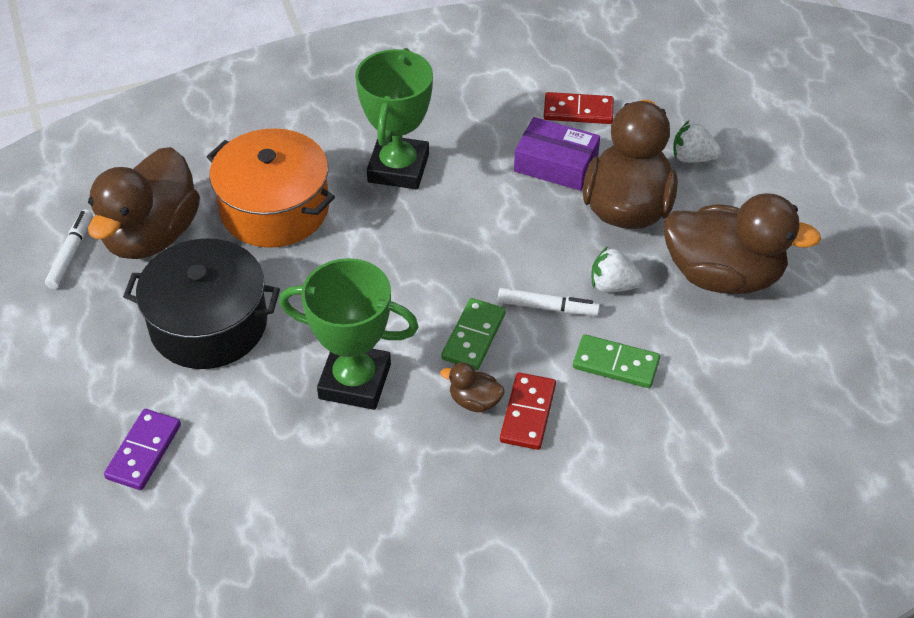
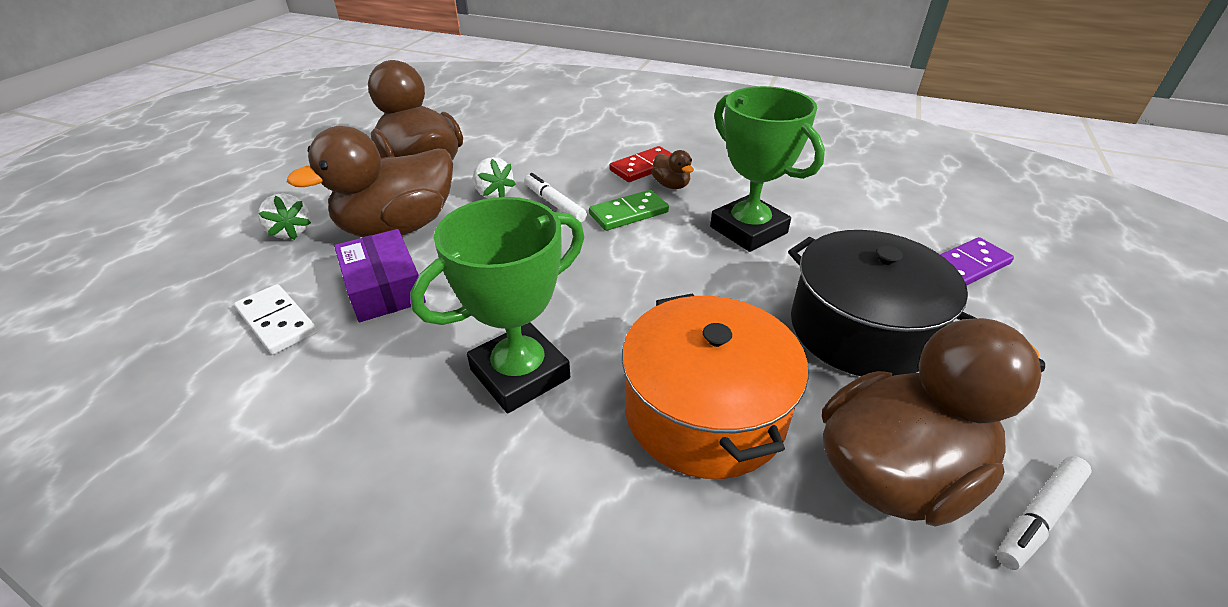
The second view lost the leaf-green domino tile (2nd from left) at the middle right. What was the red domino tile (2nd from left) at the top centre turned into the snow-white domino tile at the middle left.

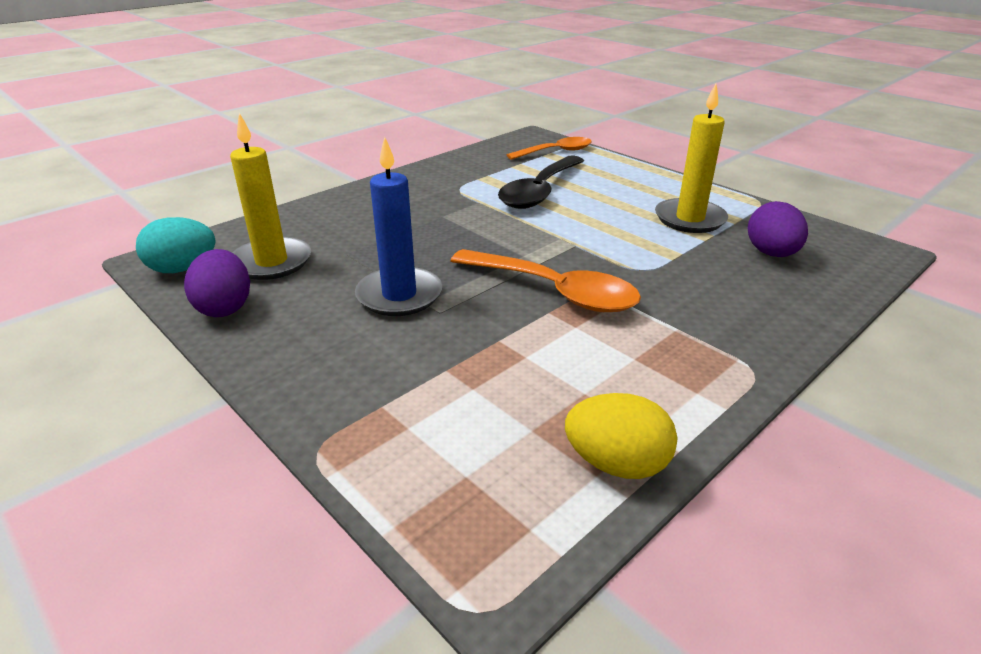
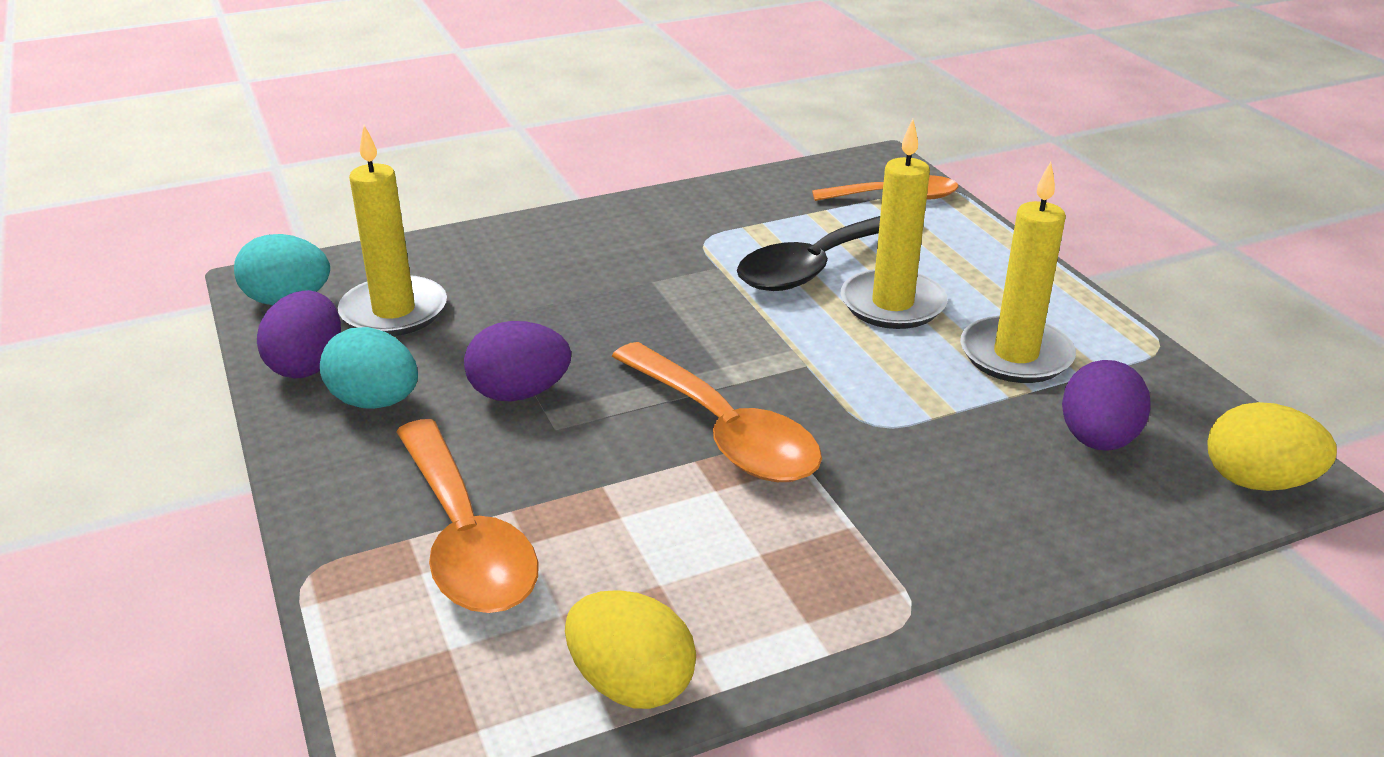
The second view gained the turquoise egg shape (2nd from left) at the middle left. The second view gained the bright orange spoon (1st from left) at the bottom centre. The second view gained the yellow candle (2nd from left) at the top centre. The second view gained the yellow egg shape (2nd from left) at the middle right. Where the royal blue candle stood at the centre, the violet egg shape (2nd from left) came to stand at the centre.

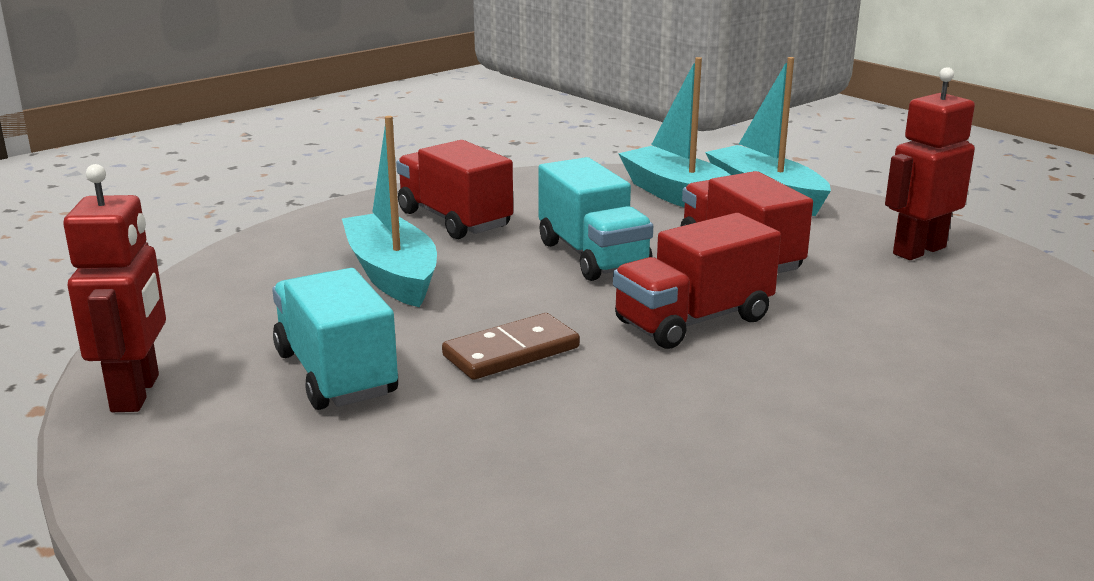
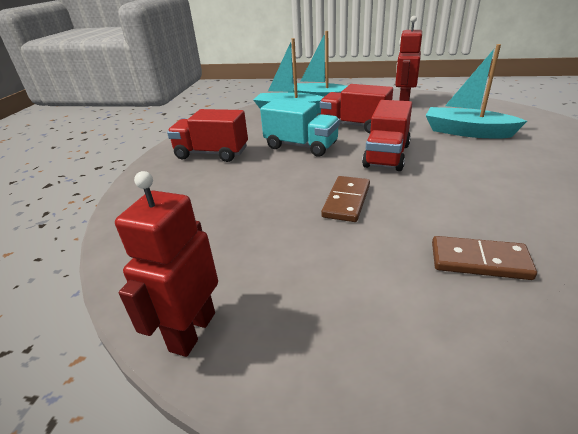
The second view lost the turquoise lorry (1st from left) at the middle left. The second view gained the dark brown domino tile (2nd from left) at the middle right. The turquoise boat (1st from left in the first image) ended up elsewhere, having gone from the centre to the top right. The red robot figure (1st from left) at the middle left ended up facing another way, 120 degrees counterclockwise from before.

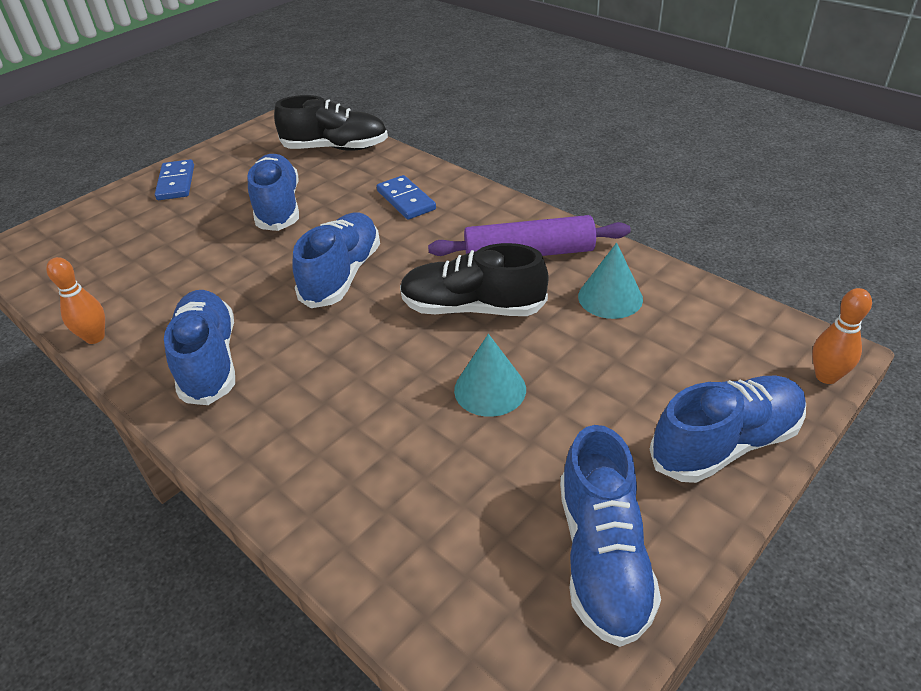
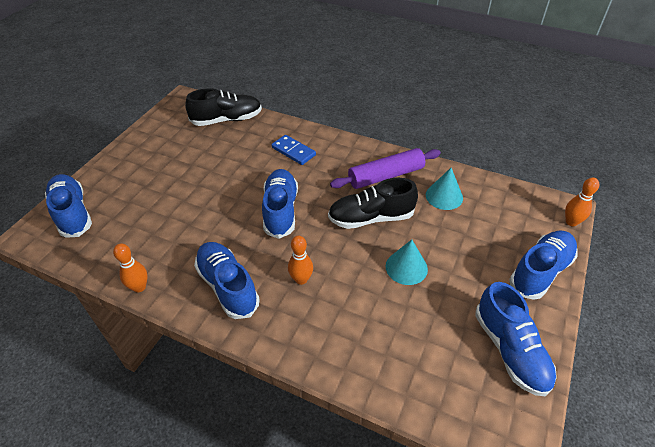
The second view lost the royal blue domino tile (1st from left) at the top left. The second view gained the bright orange skittle (2nd from left) at the centre. The royal blue sneaker (2nd from left in the first image) ended up elsewhere, having gone from the top left to the middle left.

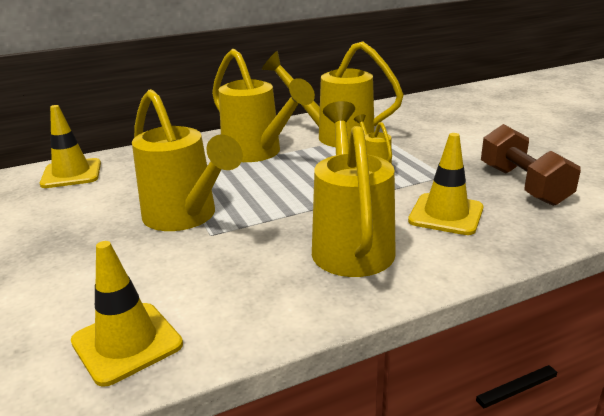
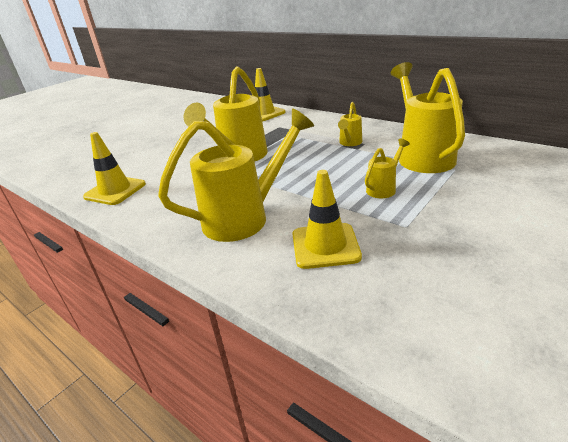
The second view lost the dark brown dumbbell at the middle right. The size of the yellow watering can (2nd from left in the first image) at the top centre changed by a factor of 0.47.

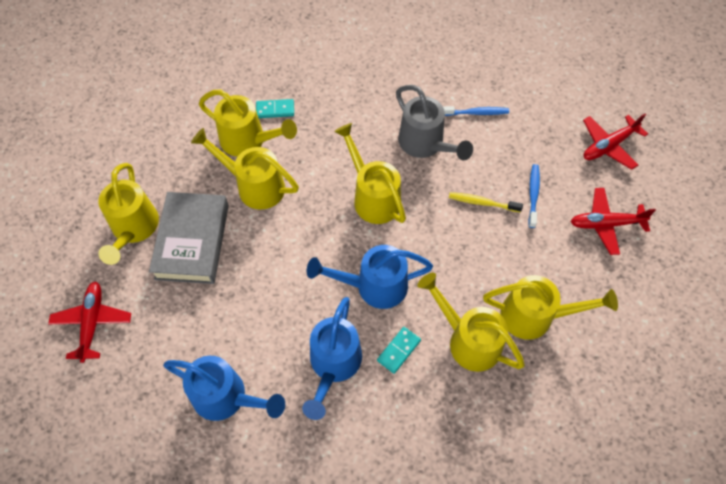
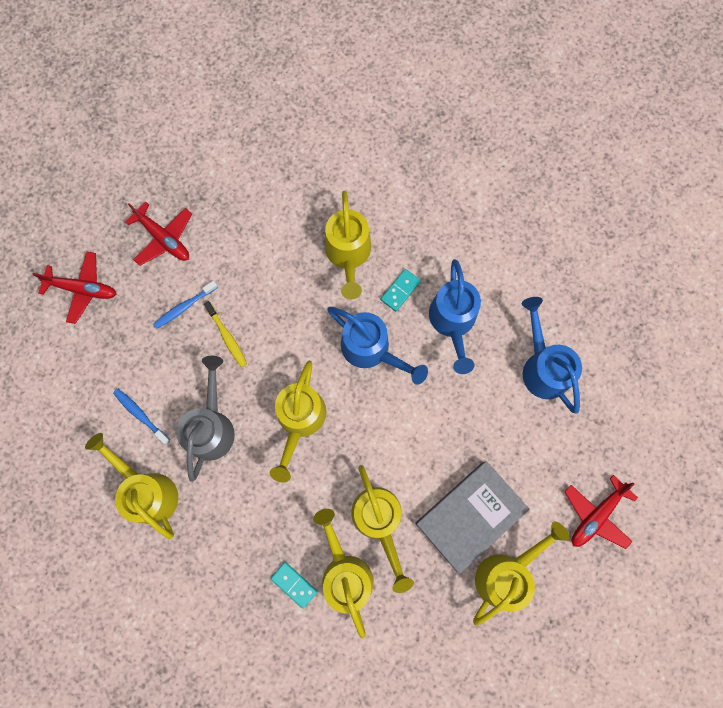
The yellow watering can (6th from left in the first image) ended up elsewhere, having gone from the middle right to the bottom left. The royal blue watering can (2nd from left) at the bottom centre ended up facing another way, 120 degrees clockwise from before. The turquoise domino tile (2nd from left) at the bottom centre ended up facing another way, 45 degrees counterclockwise from before.

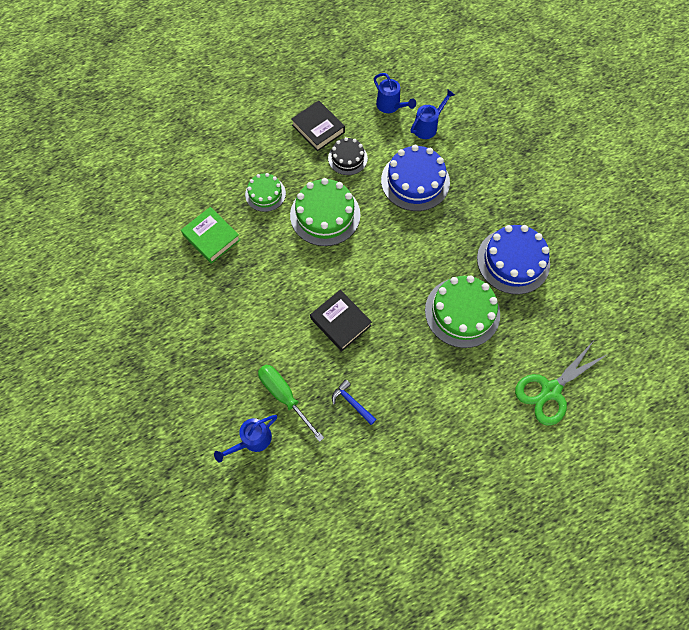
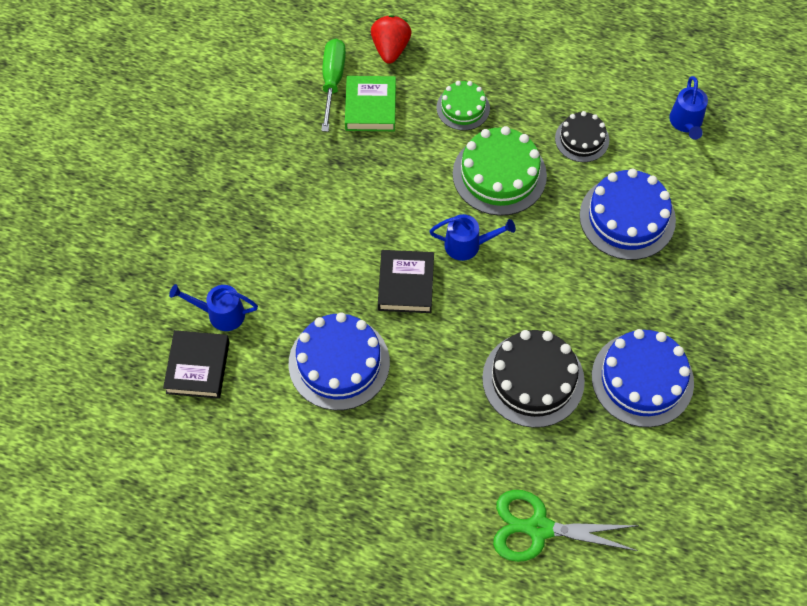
The second view gained the red toy strawberry at the top centre. The leaf-green screwdriver ended up elsewhere, having gone from the centre to the top centre. The jet-black book (1st from left) ended up elsewhere, having gone from the top centre to the middle left. The royal blue watering can (3rd from left in the first image) ended up elsewhere, having gone from the top centre to the centre. Where the royal blue carpenter's hammer stood at the centre, the royal blue cake (1st from left) came to stand at the centre. What was the leaf-green cake (3rd from left) at the middle right turned into the jet-black cake (1st from left) at the centre.

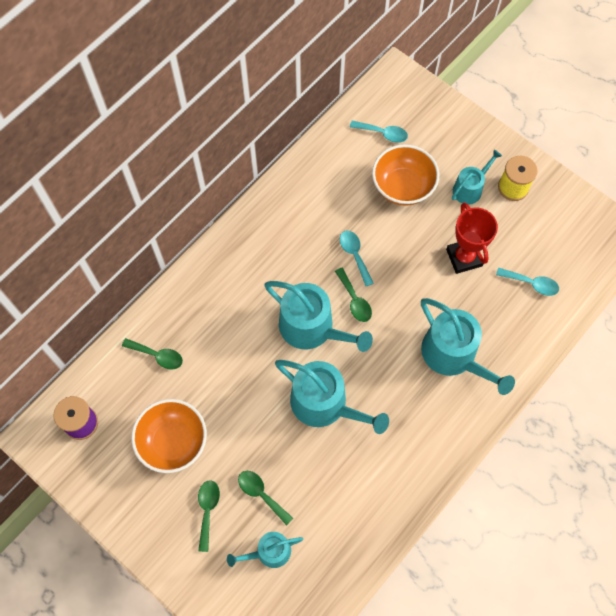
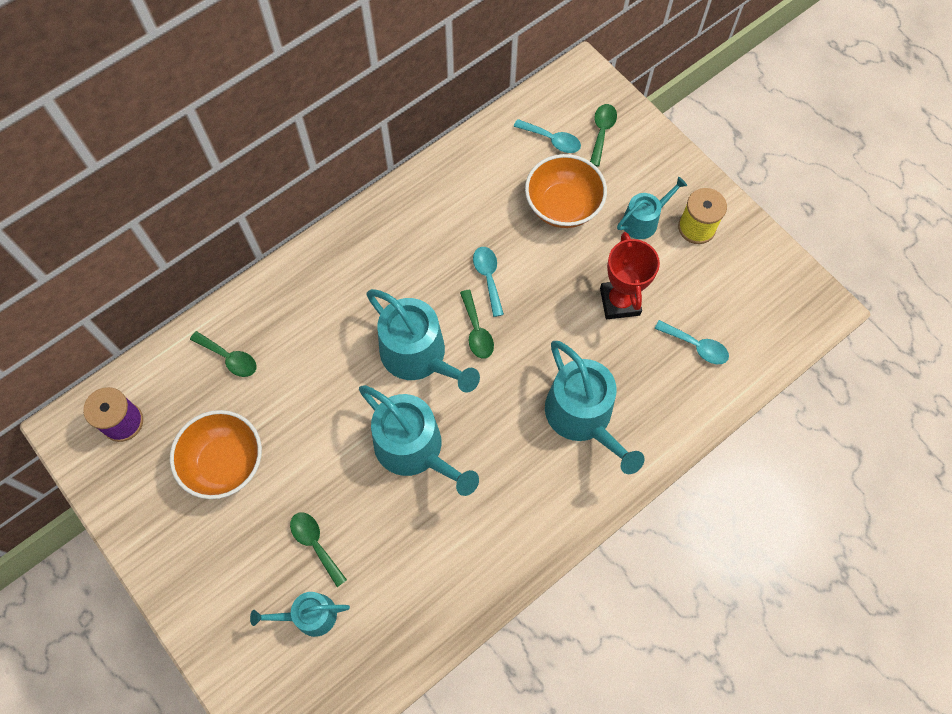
The leaf-green spoon (2nd from left in the first image) ended up elsewhere, having gone from the bottom centre to the top centre.

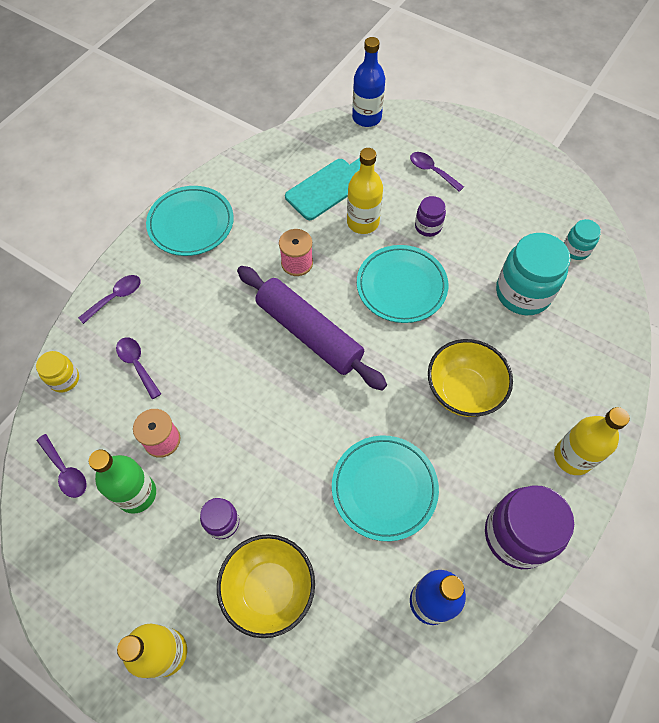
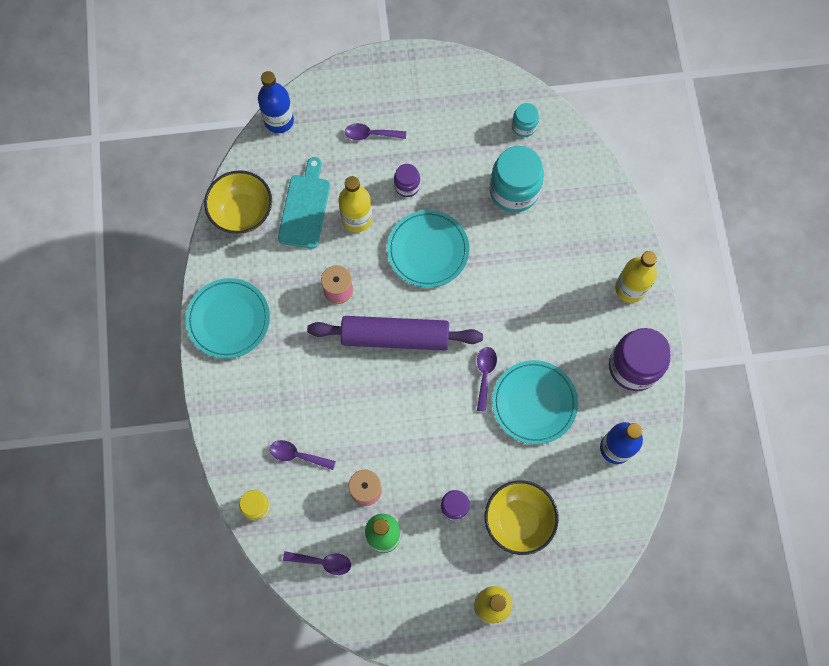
The violet spoon (2nd from left in the first image) ended up elsewhere, having gone from the middle left to the centre. The yellow deep dish (2nd from left in the first image) ended up elsewhere, having gone from the middle right to the top left.

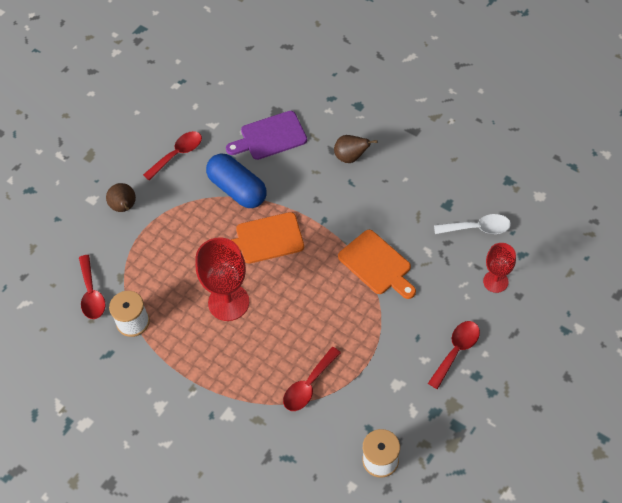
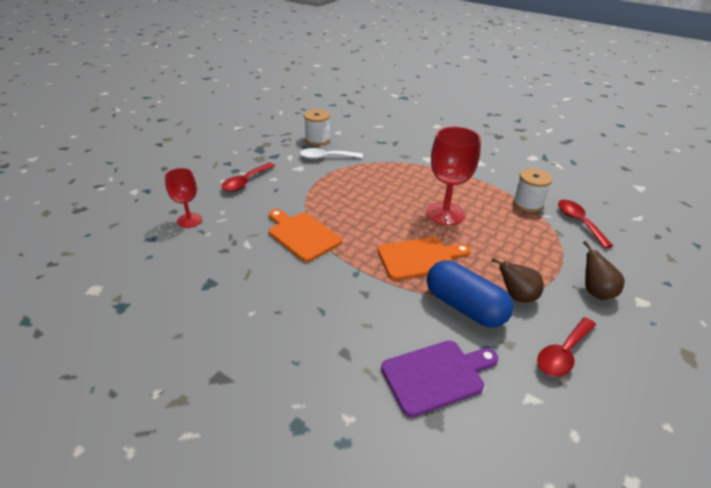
The second view lost the red spoon (3rd from left) at the bottom centre. The dark brown toy pear (2nd from left in the first image) ended up elsewhere, having gone from the top centre to the middle right. The snow-white spoon ended up elsewhere, having gone from the middle right to the top centre.

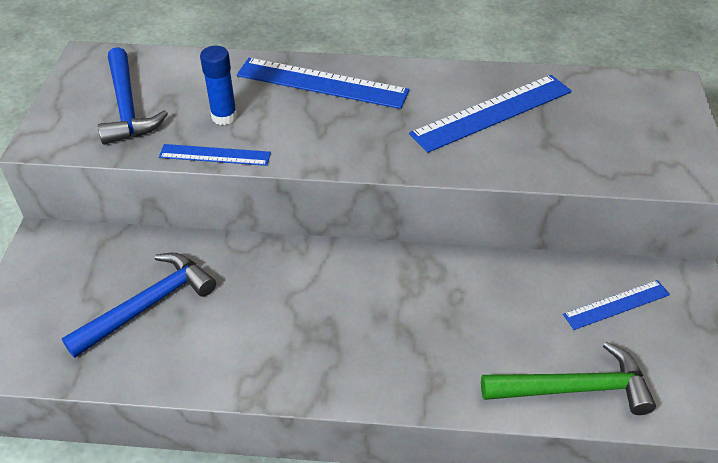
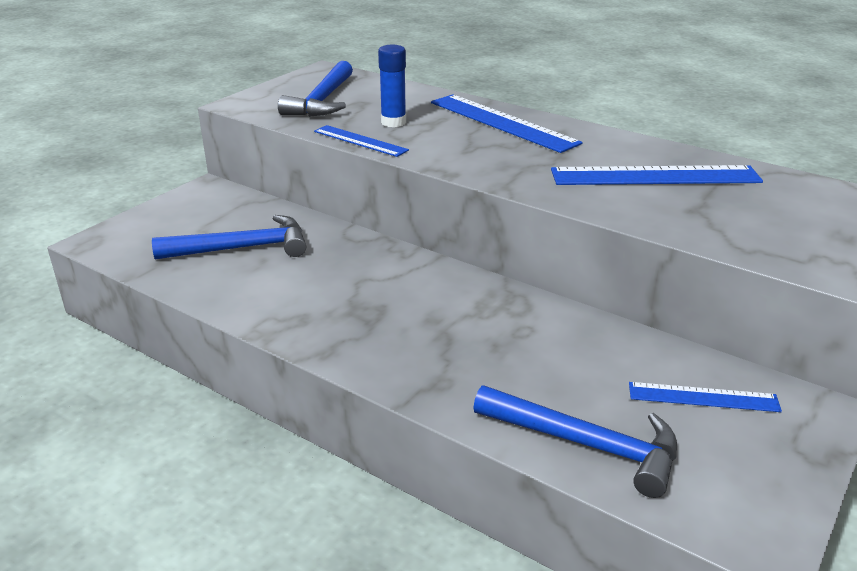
What was the leaf-green carpenter's hammer at the bottom right turned into the royal blue carpenter's hammer (3rd from left) at the bottom right.

